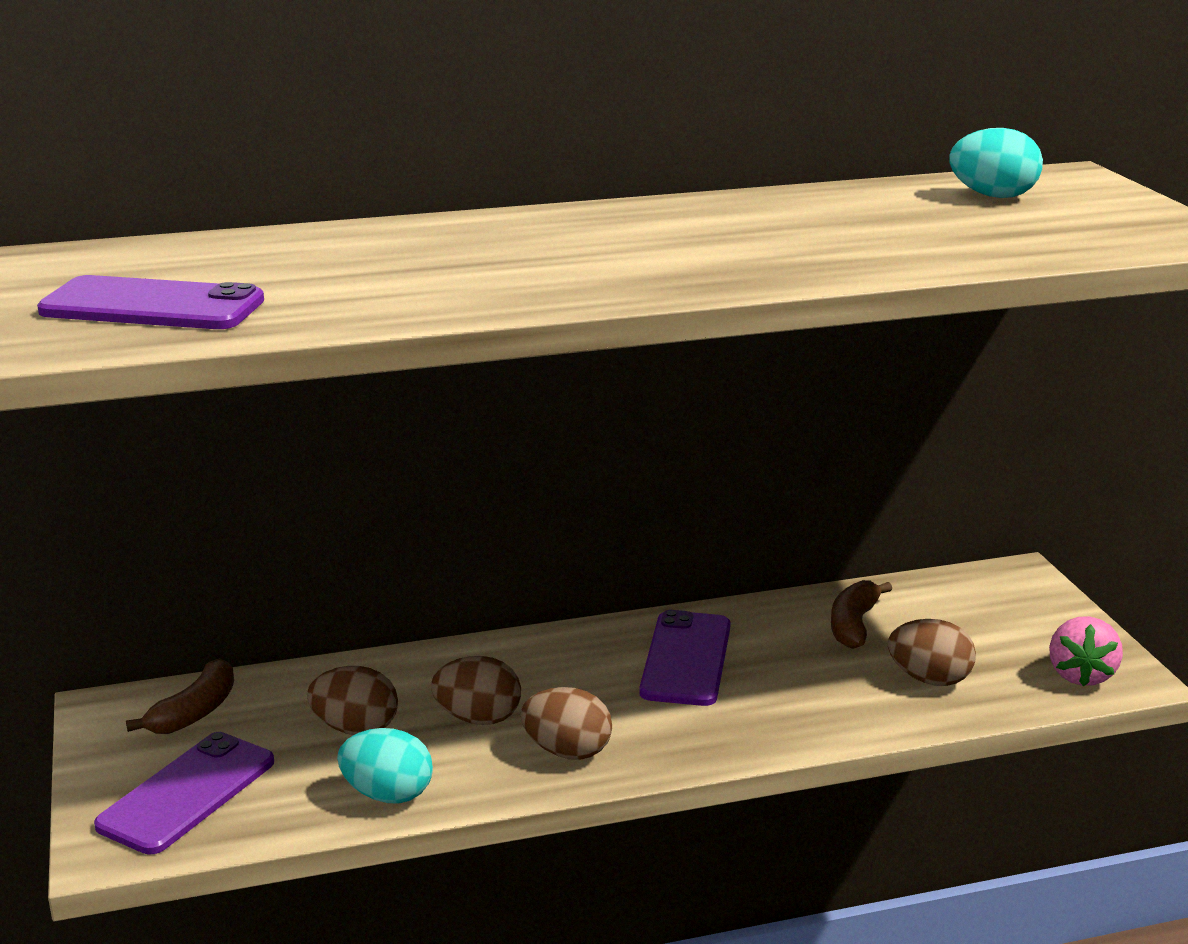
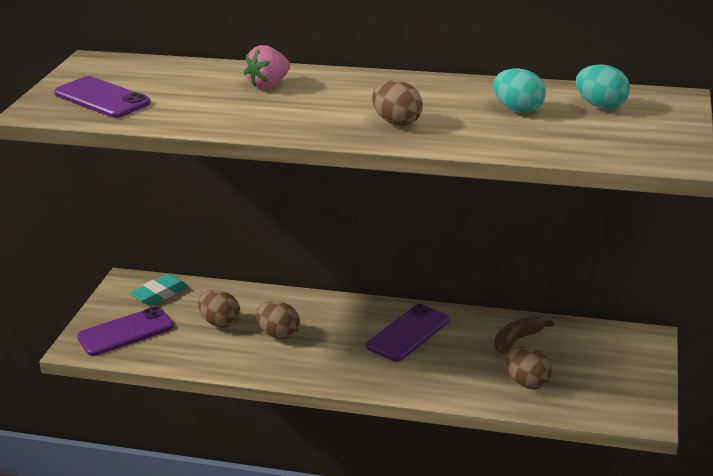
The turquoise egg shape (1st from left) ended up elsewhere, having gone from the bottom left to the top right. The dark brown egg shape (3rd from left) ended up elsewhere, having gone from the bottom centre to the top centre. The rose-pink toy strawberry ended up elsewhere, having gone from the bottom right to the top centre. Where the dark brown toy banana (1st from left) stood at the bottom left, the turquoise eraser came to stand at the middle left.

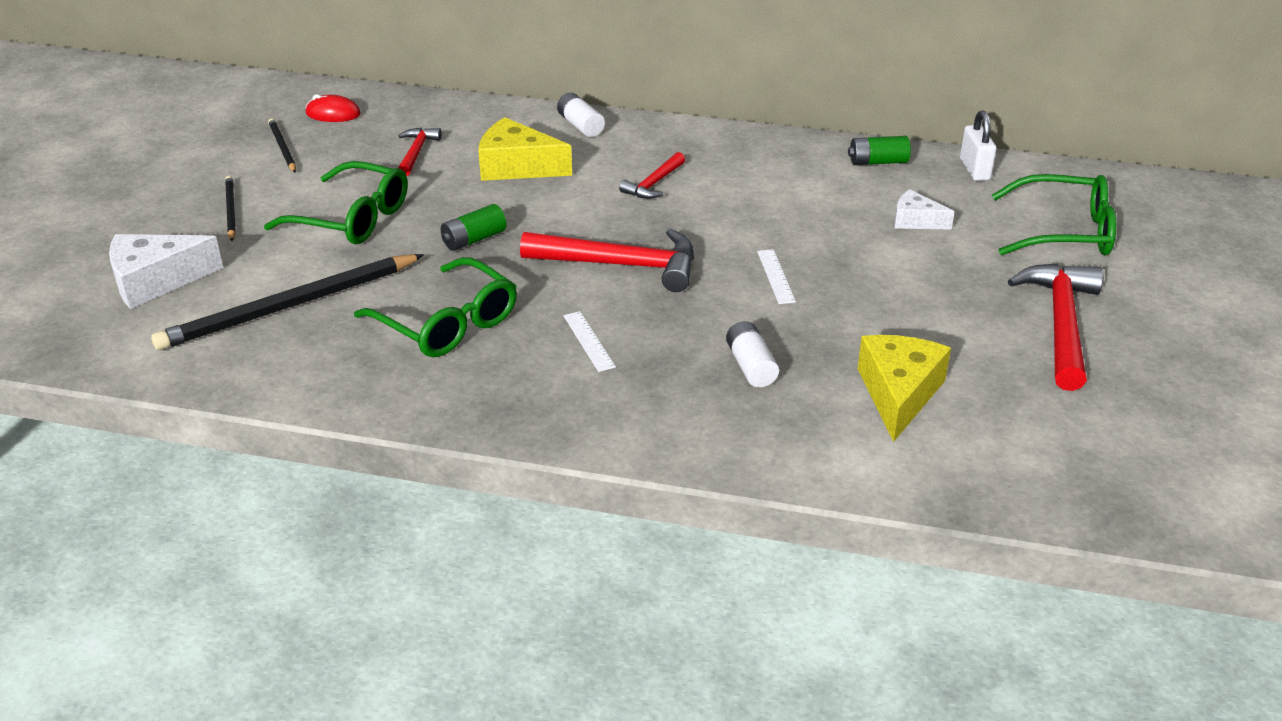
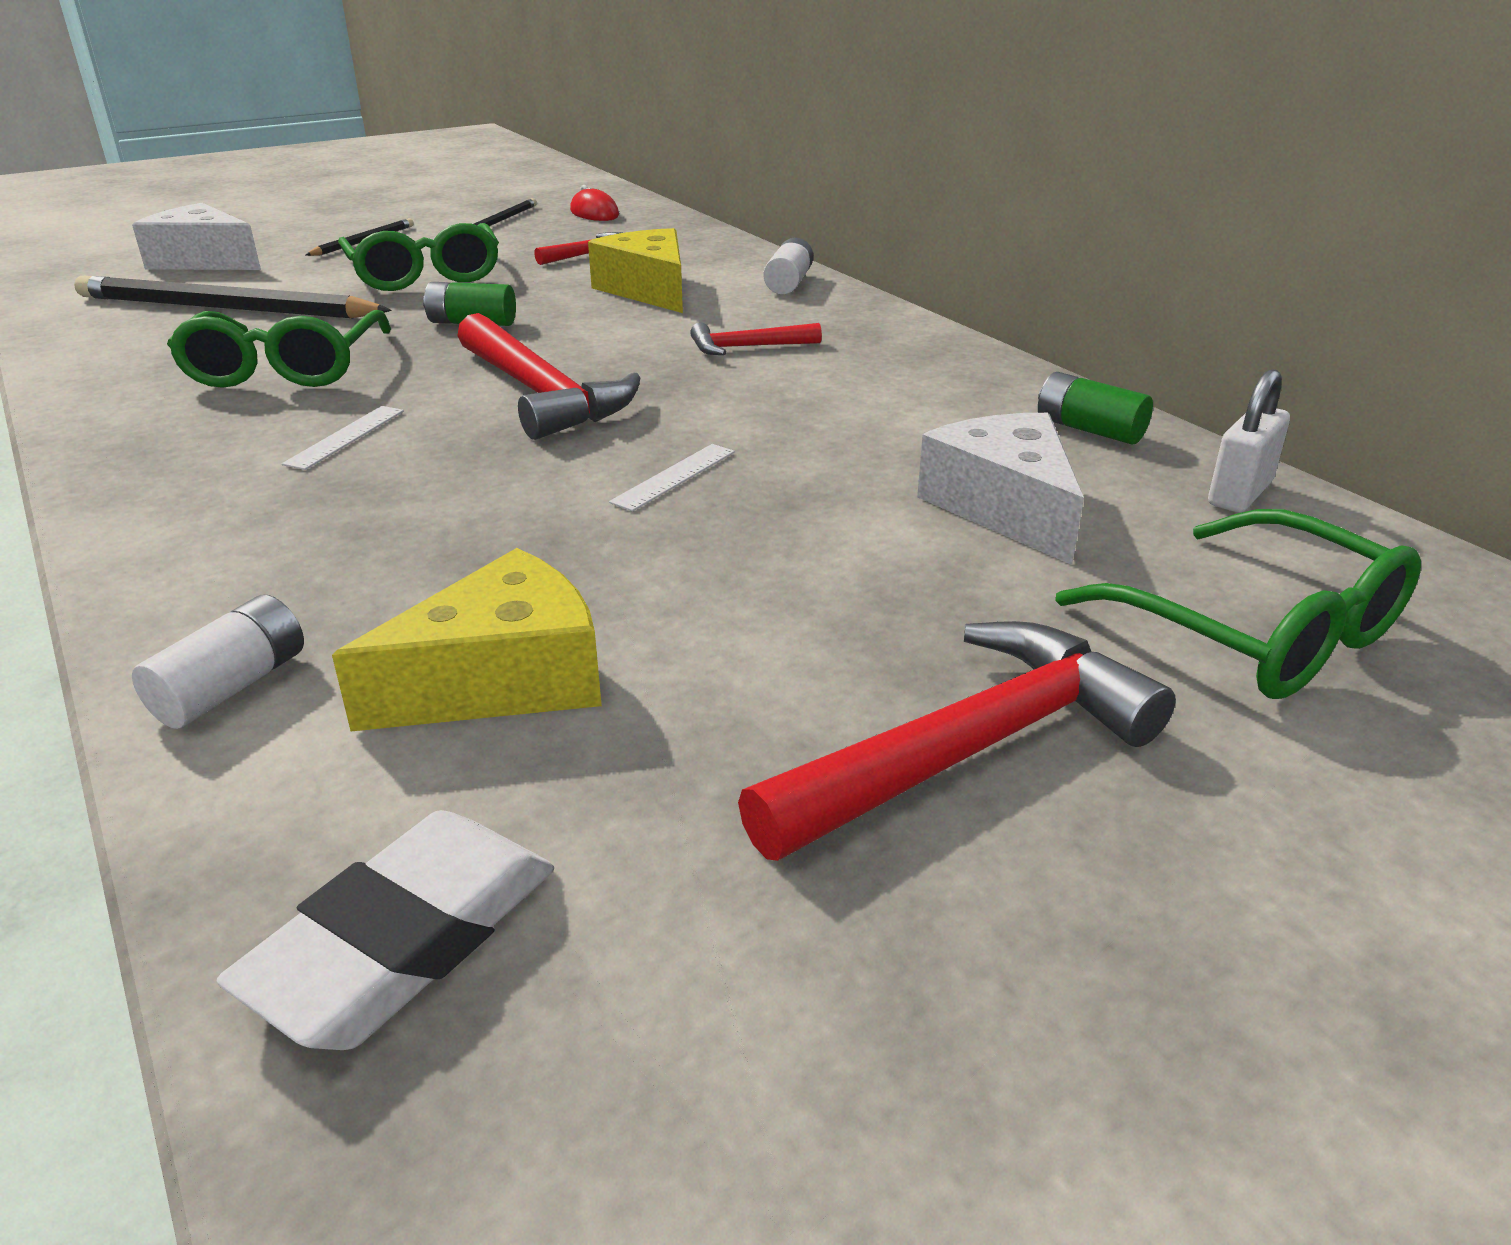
The second view gained the snow-white eraser at the bottom left. The snow-white AA battery (2nd from left in the first image) ended up elsewhere, having gone from the centre to the middle left. The size of the snow-white cheese wedge (2nd from left) at the top right changed by a factor of 1.70.

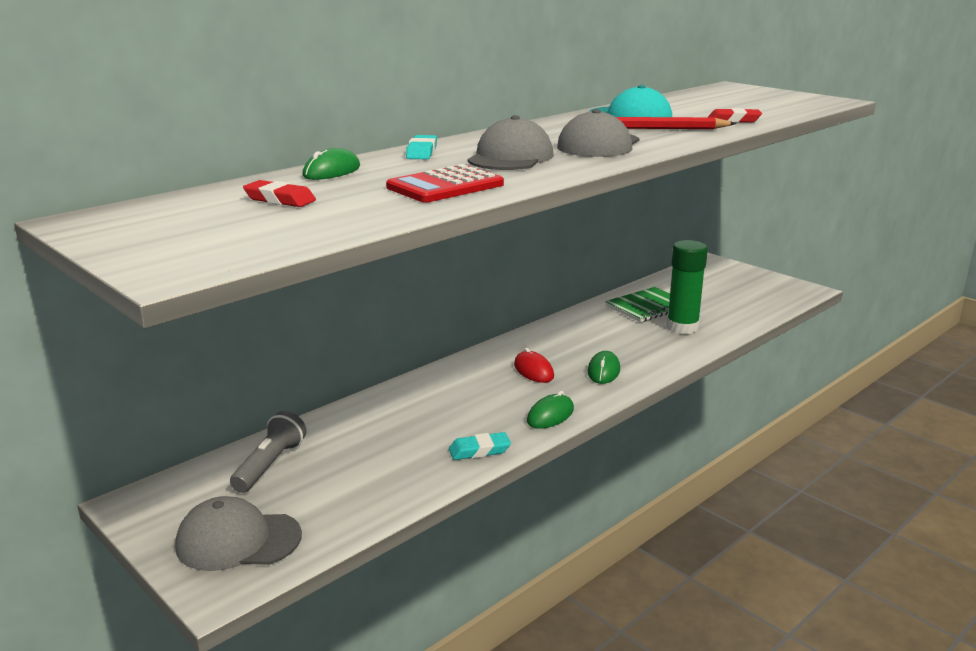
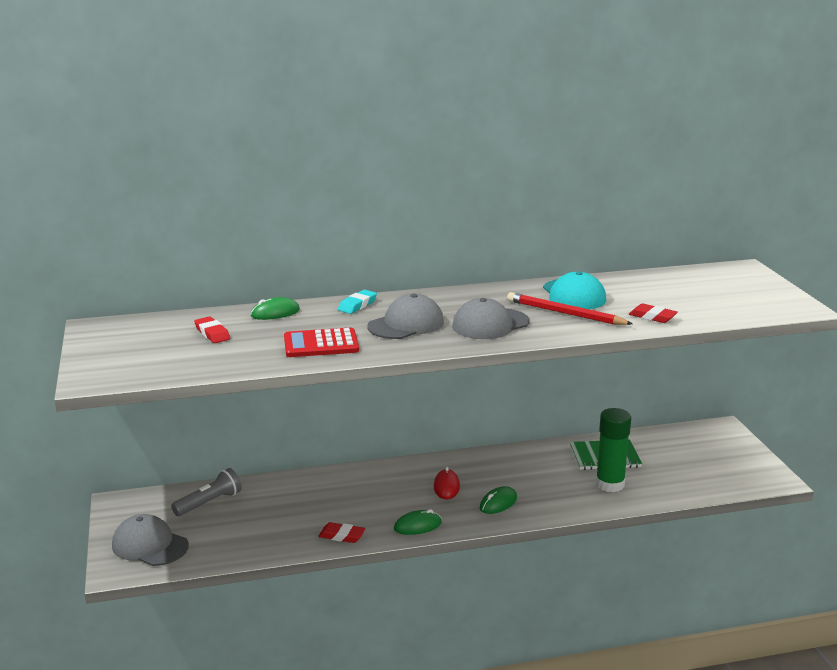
What was the turquoise eraser (2nd from left) at the bottom centre turned into the red eraser (2nd from left) at the bottom centre.

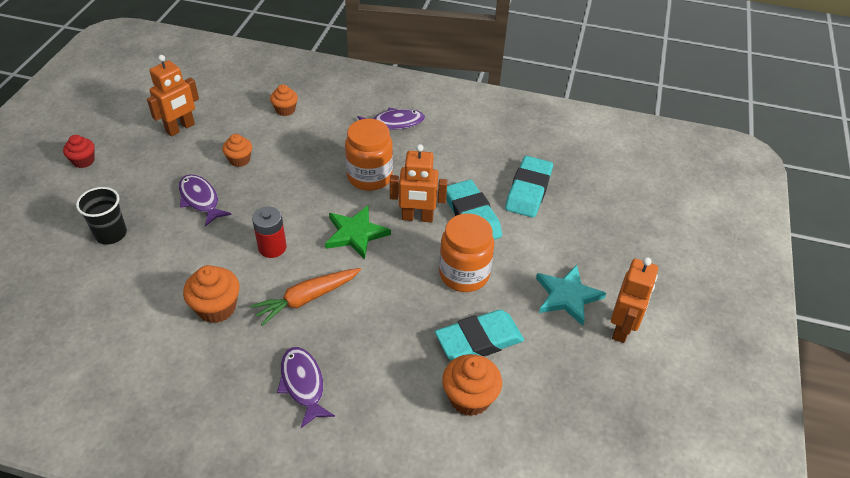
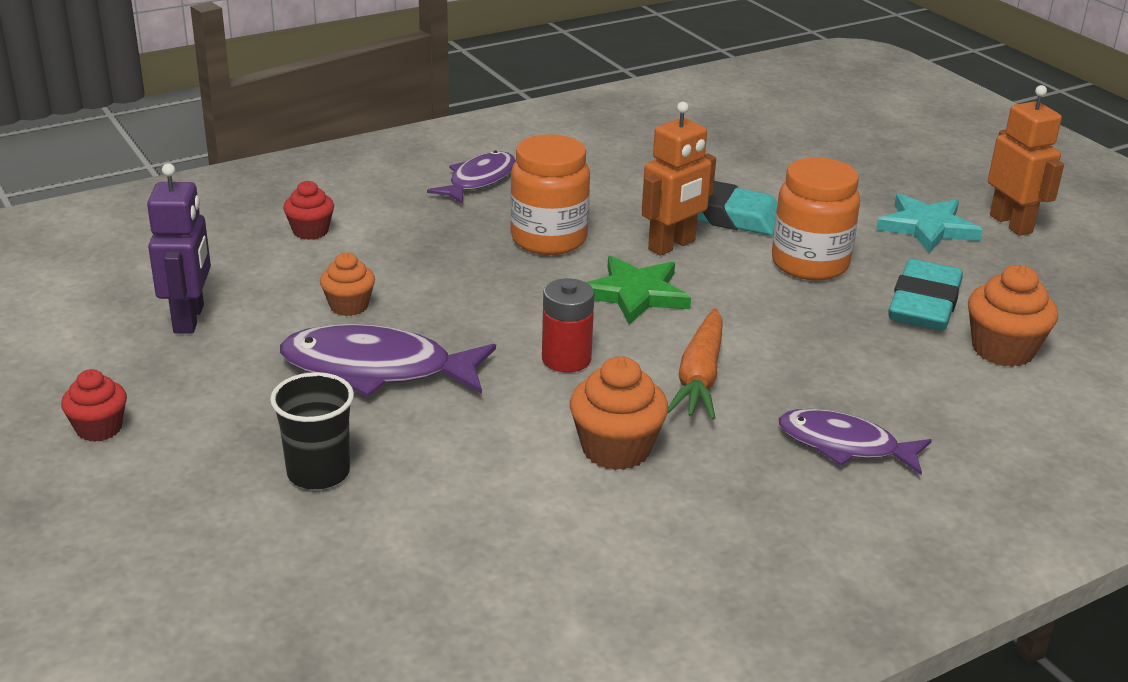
The second view lost the turquoise eraser (3rd from left) at the centre. What was the bright orange robot figure (1st from left) at the top left turned into the violet robot figure at the middle left. What was the bright orange fairy cake (3rd from left) at the top centre turned into the red fairy cake (2nd from left) at the top left. The size of the violet fish (1st from left) at the middle left changed by a factor of 1.51.

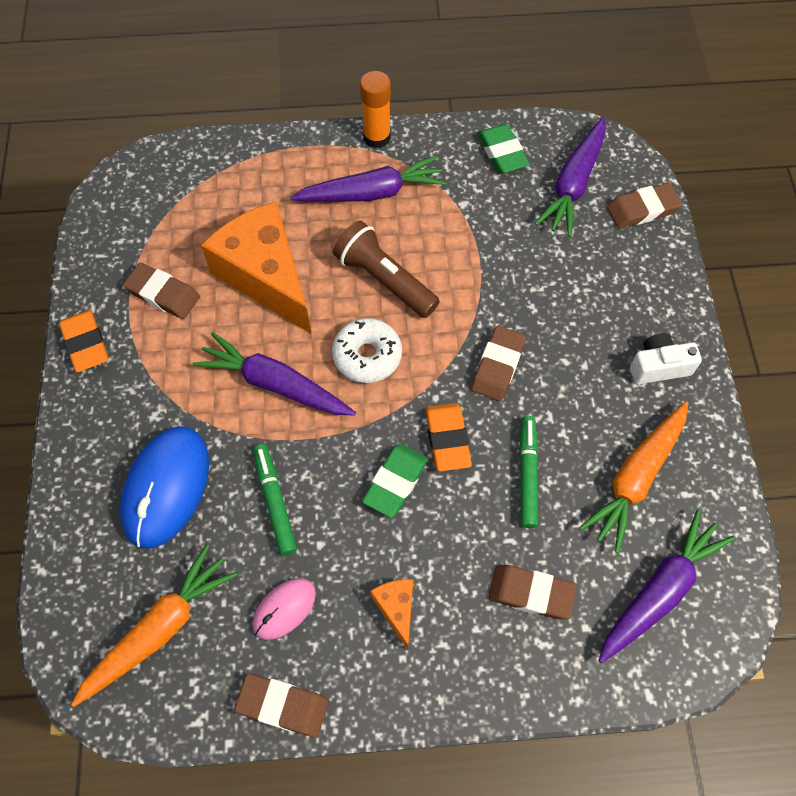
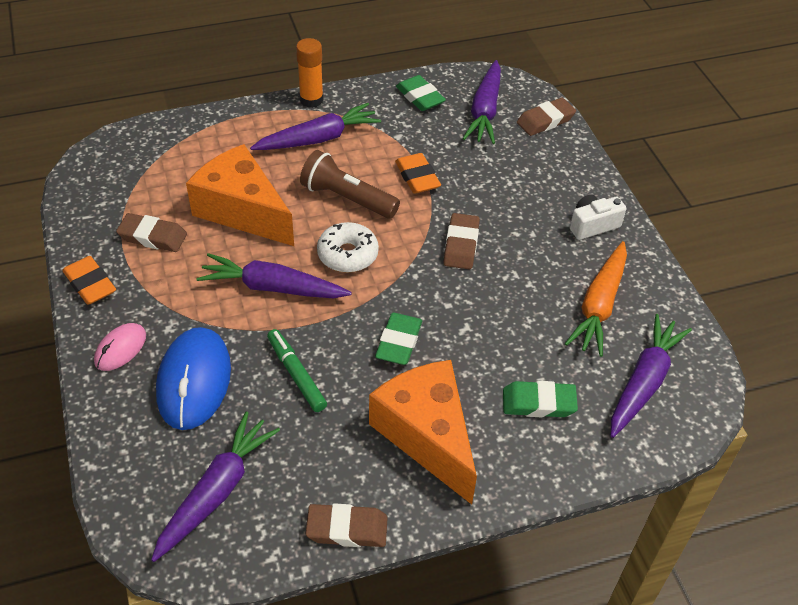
The second view lost the leaf-green marker pen (2nd from left) at the centre. The rose-pink mouse ended up elsewhere, having gone from the bottom centre to the middle left. The bright orange eraser (2nd from left) ended up elsewhere, having gone from the centre to the top centre. What was the bright orange root vegetable (1st from left) at the bottom left turned into the violet root vegetable (1st from left) at the bottom left. What was the dark brown eraser (4th from left) at the bottom right turned into the leaf-green eraser (3rd from left) at the middle right. The size of the bright orange cheese wedge (2nd from left) at the bottom centre changed by a factor of 2.31.

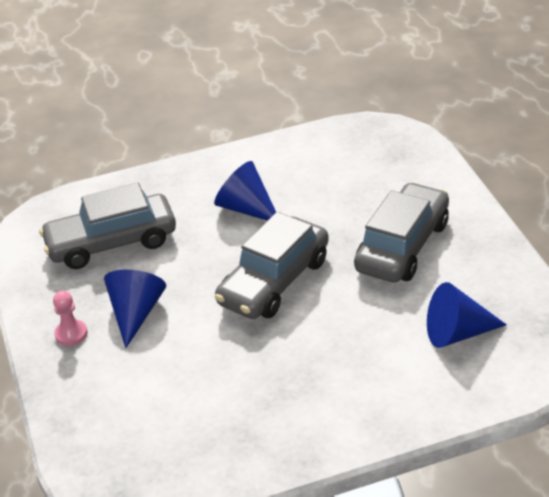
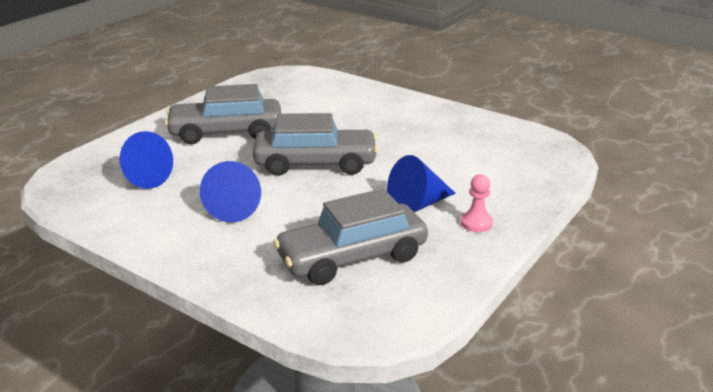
The royal blue cone (3rd from left in the first image) ended up elsewhere, having gone from the middle right to the middle left. The gray toy car (1st from left in the first image) at the middle left ended up facing another way, 120 degrees clockwise from before.

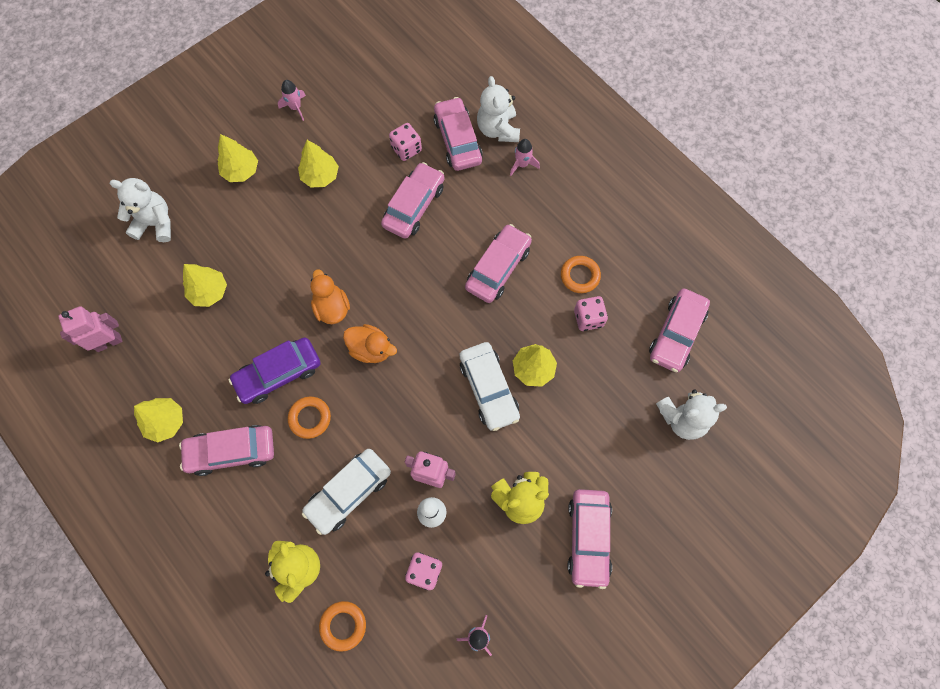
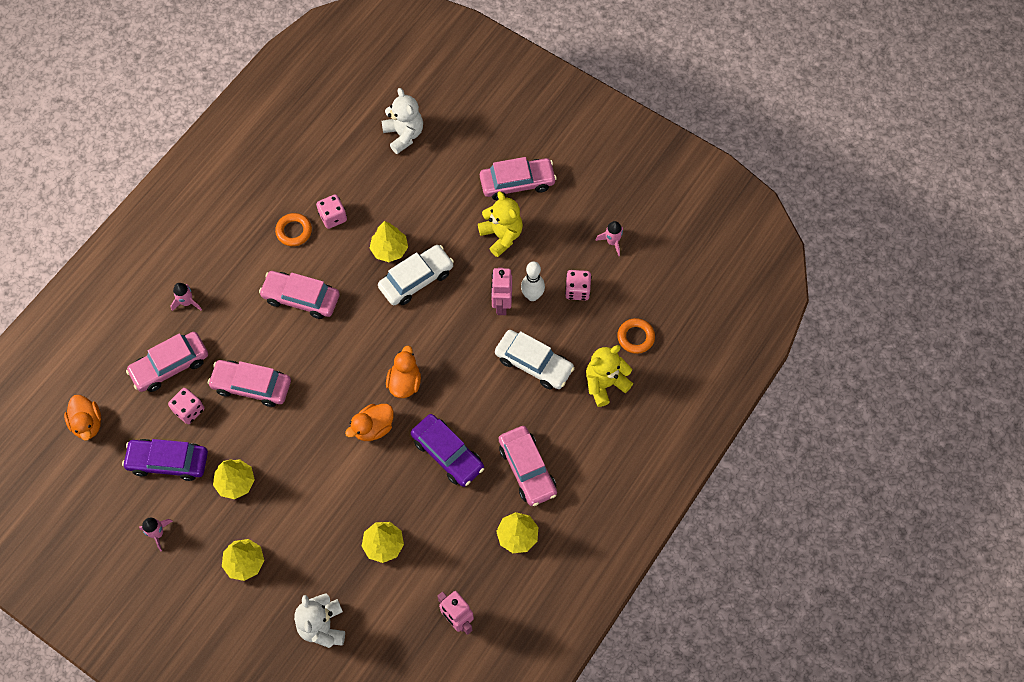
The second view lost the bright orange hoop (1st from left) at the middle left. The second view lost the snow-white stuffed bear (2nd from left) at the top centre. The second view lost the rose-pink toy car (6th from left) at the middle right. The second view gained the bright orange duck (1st from left) at the middle left. The second view gained the violet toy car (1st from left) at the bottom left.

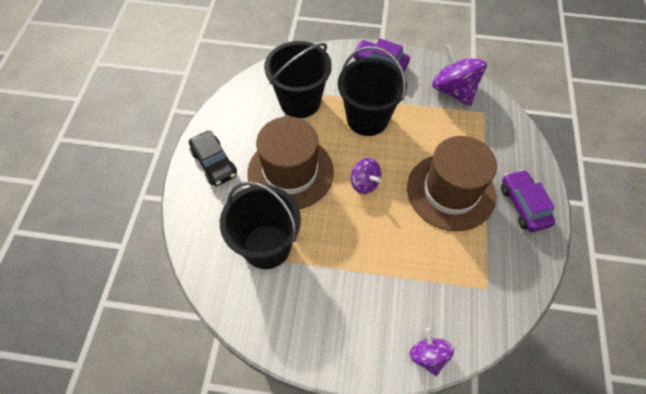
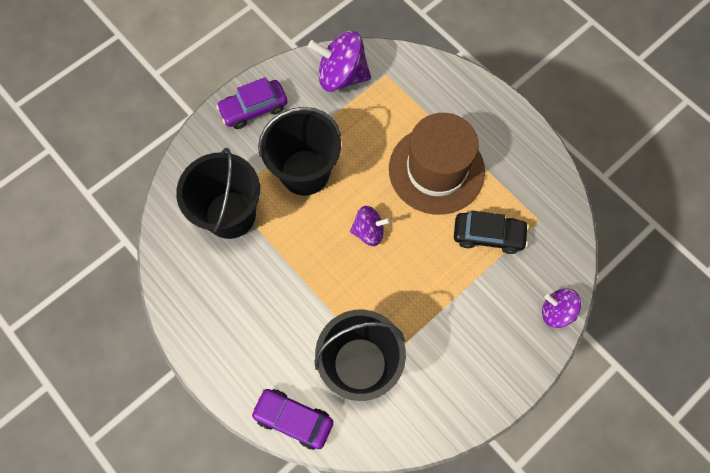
The second view lost the dark brown top hat (1st from left) at the centre. The jet-black toy car ended up elsewhere, having gone from the middle left to the middle right. The violet toy car (2nd from left) ended up elsewhere, having gone from the middle right to the bottom centre.

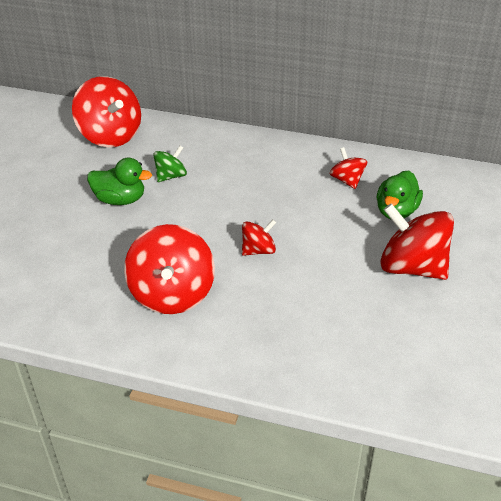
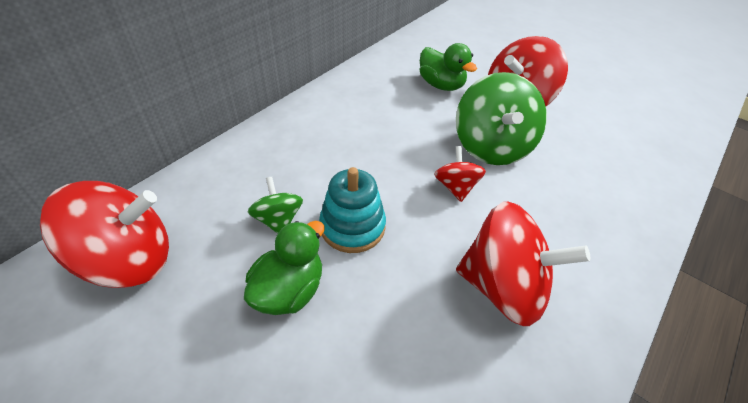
The second view lost the red spinning top (4th from left) at the middle right. The second view gained the turquoise stacking rings at the centre. The second view gained the leaf-green spinning top (2nd from left) at the top right.

